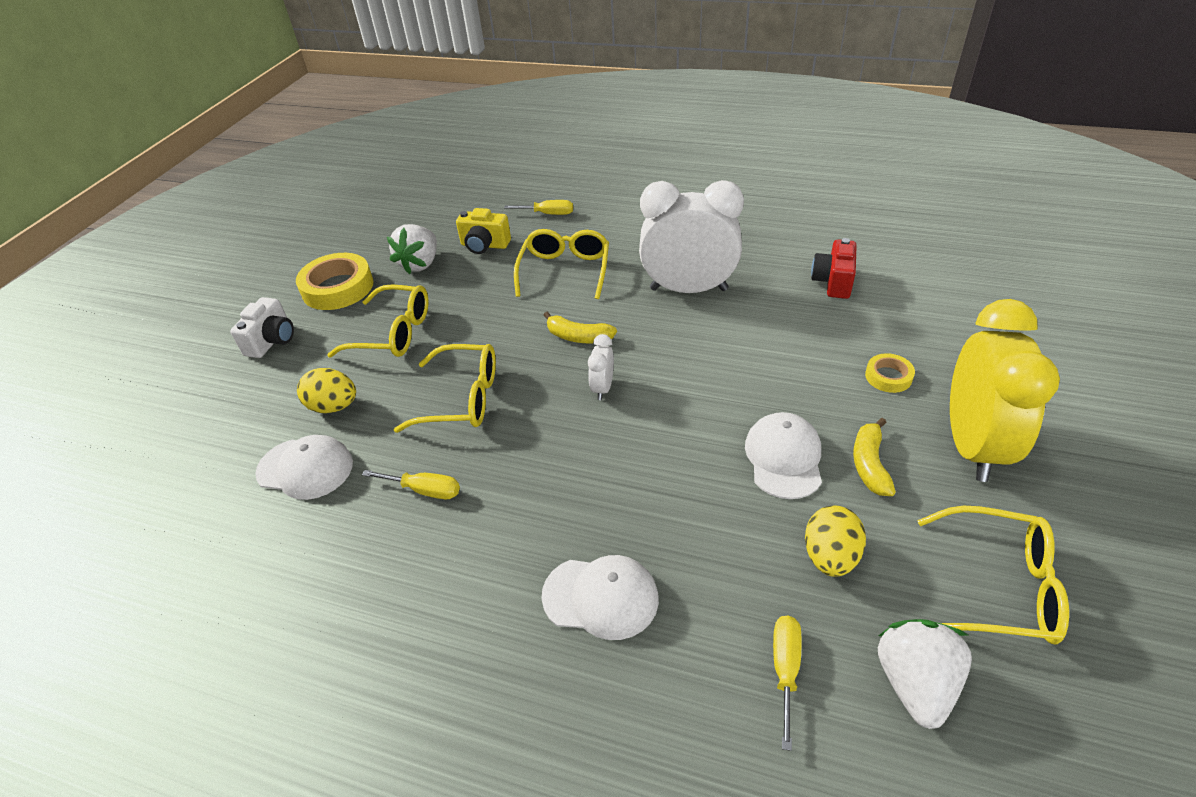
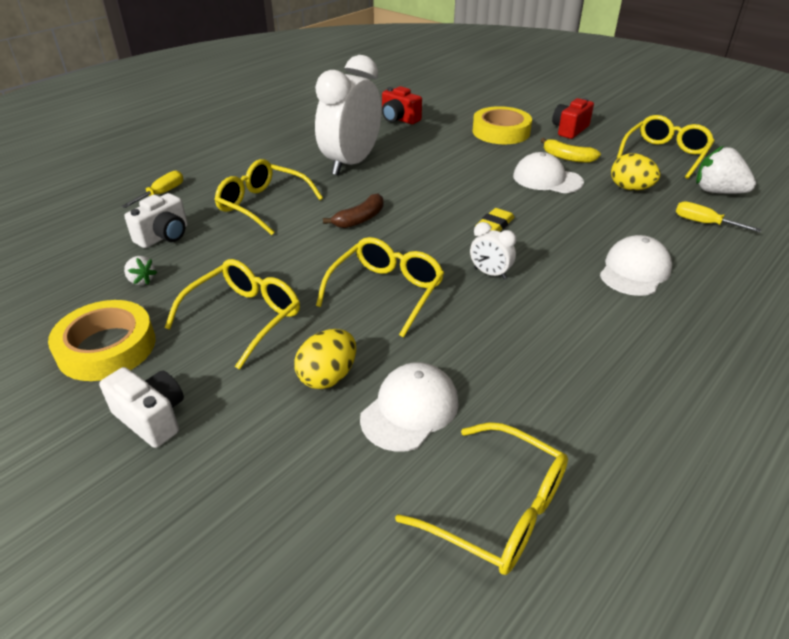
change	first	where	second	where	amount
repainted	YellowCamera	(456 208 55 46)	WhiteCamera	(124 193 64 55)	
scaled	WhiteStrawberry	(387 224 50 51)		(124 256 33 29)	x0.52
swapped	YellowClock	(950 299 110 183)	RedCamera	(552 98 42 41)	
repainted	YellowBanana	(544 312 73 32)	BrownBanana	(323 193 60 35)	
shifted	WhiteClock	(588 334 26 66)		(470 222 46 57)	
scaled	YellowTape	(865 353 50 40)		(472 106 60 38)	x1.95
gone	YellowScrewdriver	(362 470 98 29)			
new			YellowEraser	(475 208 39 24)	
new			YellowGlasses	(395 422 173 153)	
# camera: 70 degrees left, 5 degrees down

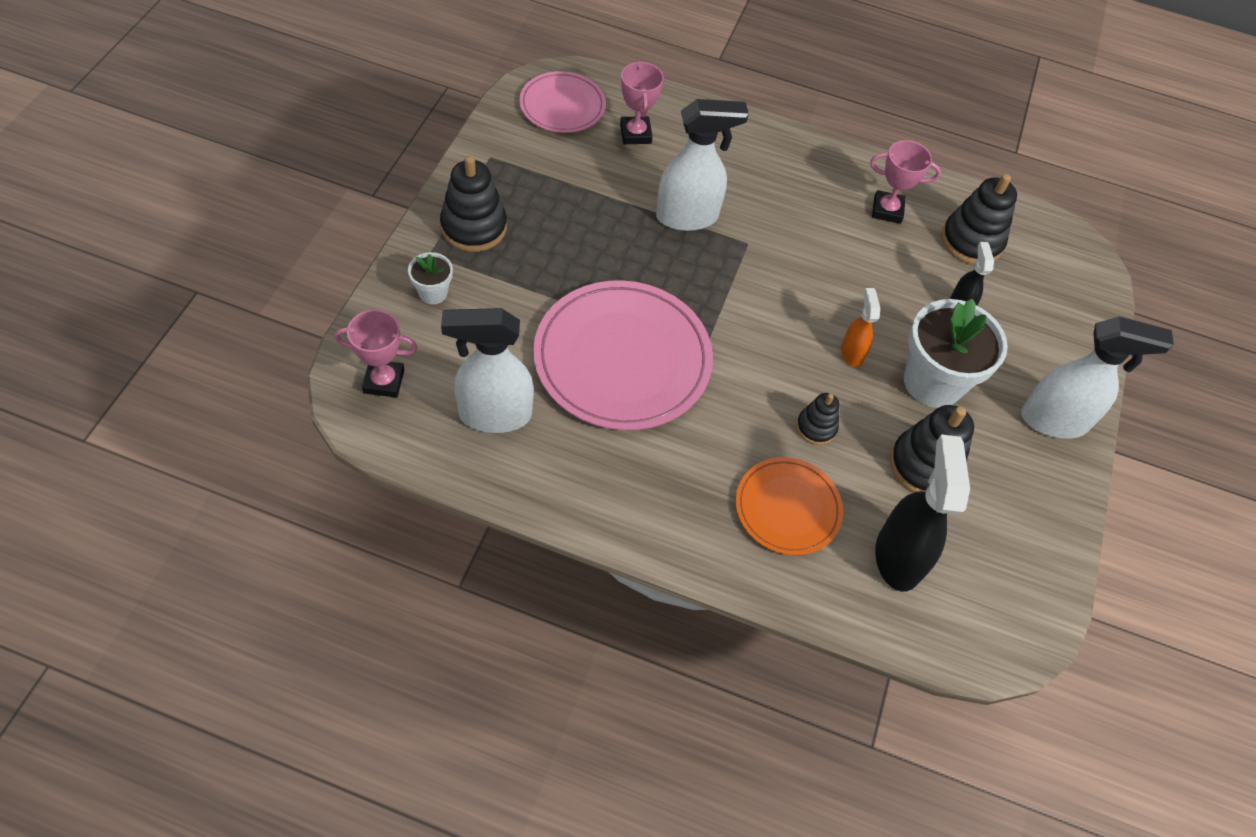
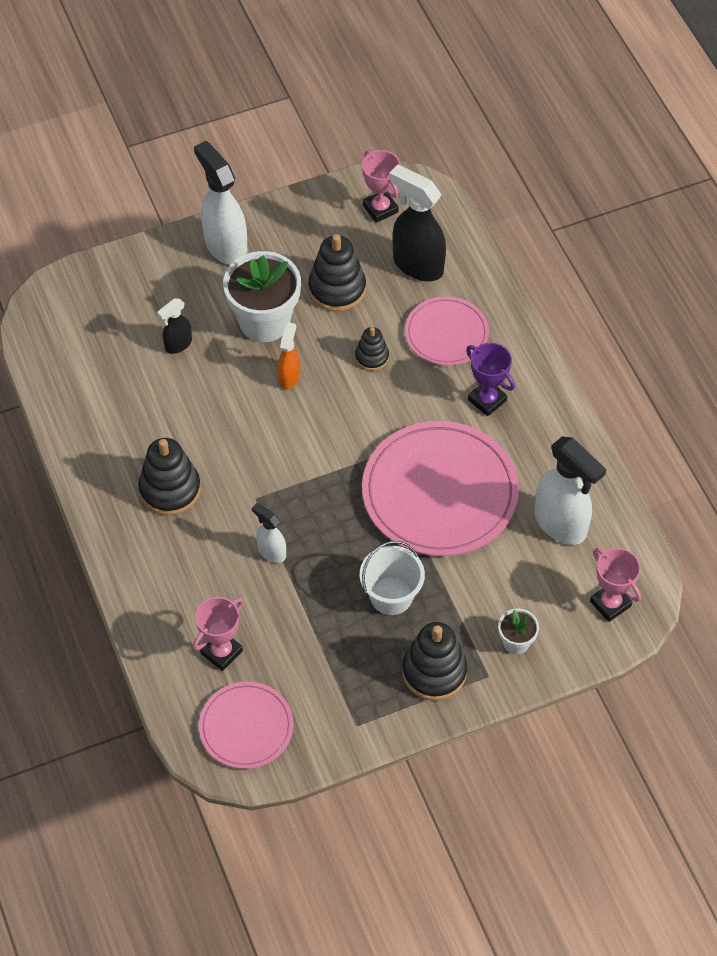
change	first	where	second	where	amount
scaled	WhiteSprayBottle	(656 99 93 132)		(252 503 34 60)	x0.53
shifted	PinkTrophy	(870 140 71 84)		(362 150 38 73)	
shifted	BlackStackingToy	(942 174 75 91)		(138 438 63 78)	
rotated	OrangeSprayBottle	(841 288 39 79)		(277 322 23 67)	150 degrees clockwise
rotated	BlackSprayBottle	(875 434 95 158)		(389 164 57 117)	75 degrees clockwise
repainted	OrangePlate	(736 457 107 98)	PinkPlate	(405 296 84 70)	
new			PurpleTrophy	(466 343 49 73)	
new			WhiteBucket	(360 540 65 75)	
# camera: 125 degrees left, 0 degrees up

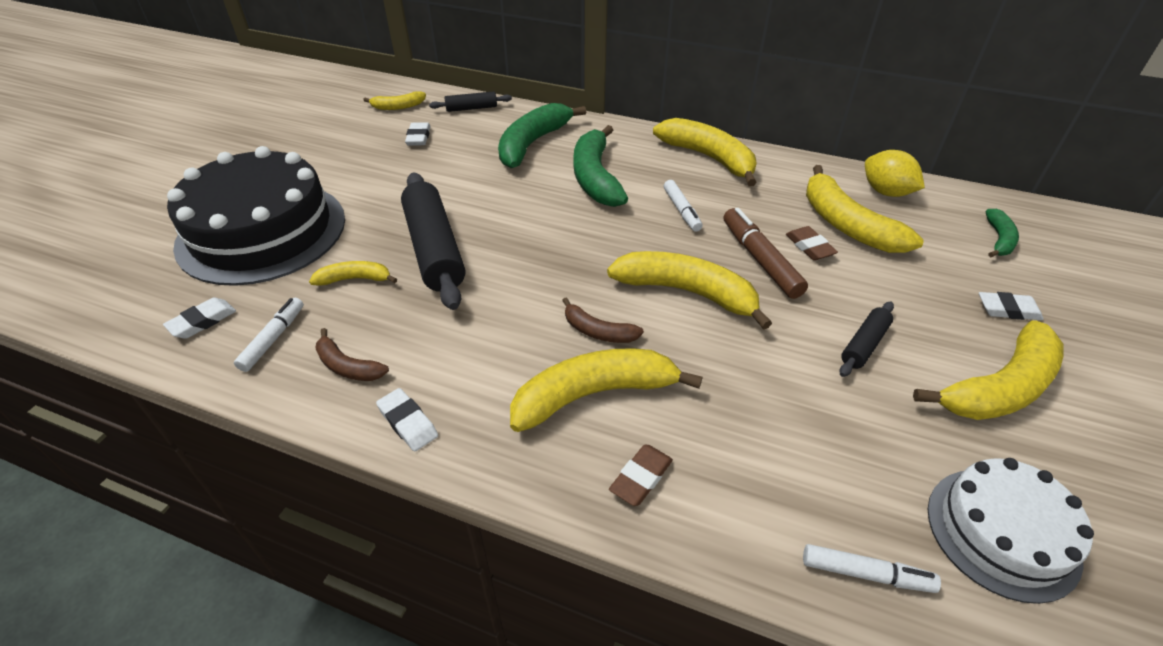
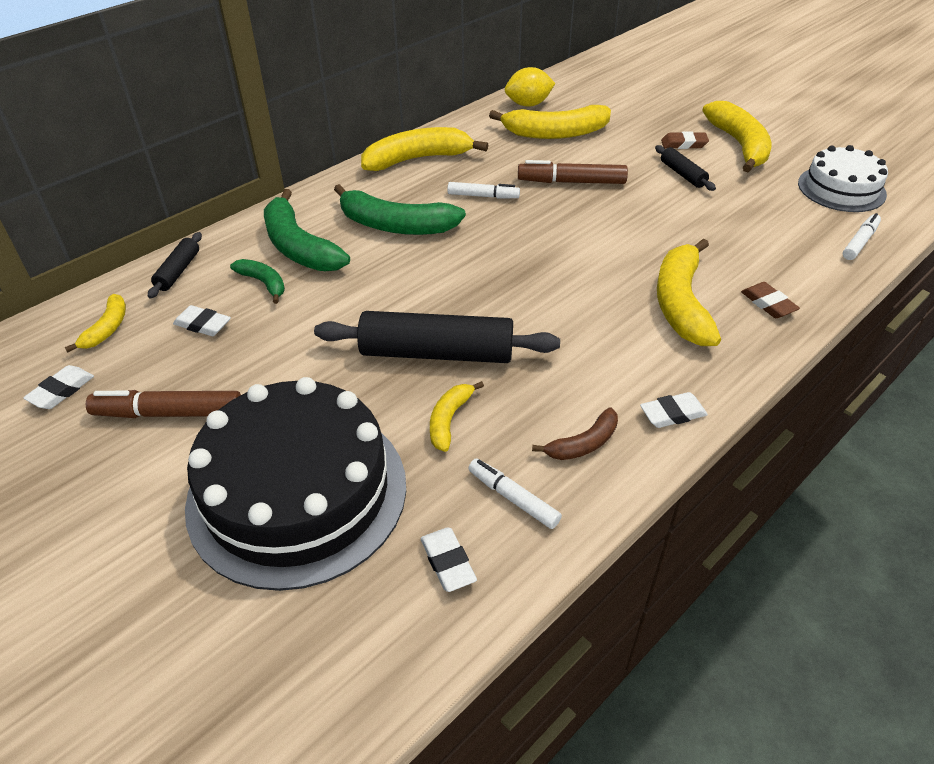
change	first	where	second	where	amount
shifted	GreenBanana	(986 209 33 48)		(230 259 55 45)	
shifted	BrownEraser	(786 226 52 35)		(661 132 48 17)	
gone	YellowBanana	(607 251 165 79)			
shifted	WhiteEraser	(979 292 65 28)		(23 365 71 44)	
gone	BrownBanana	(562 297 82 46)			
new			BrownMarker	(86 390 155 28)	
# camera: 65 degrees left, 0 degrees up

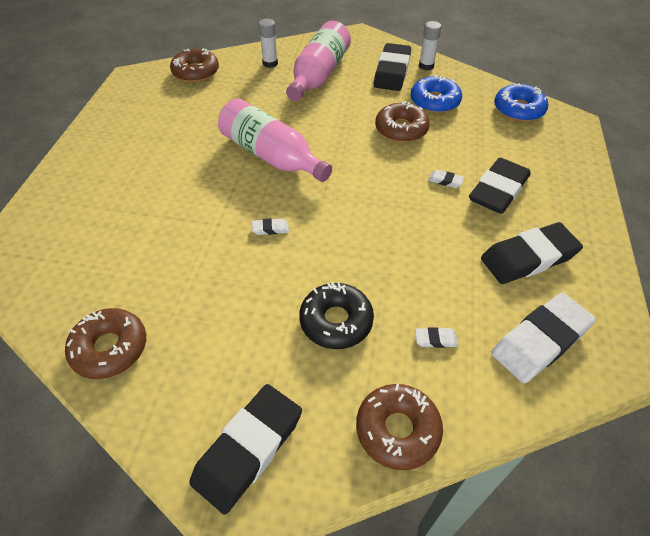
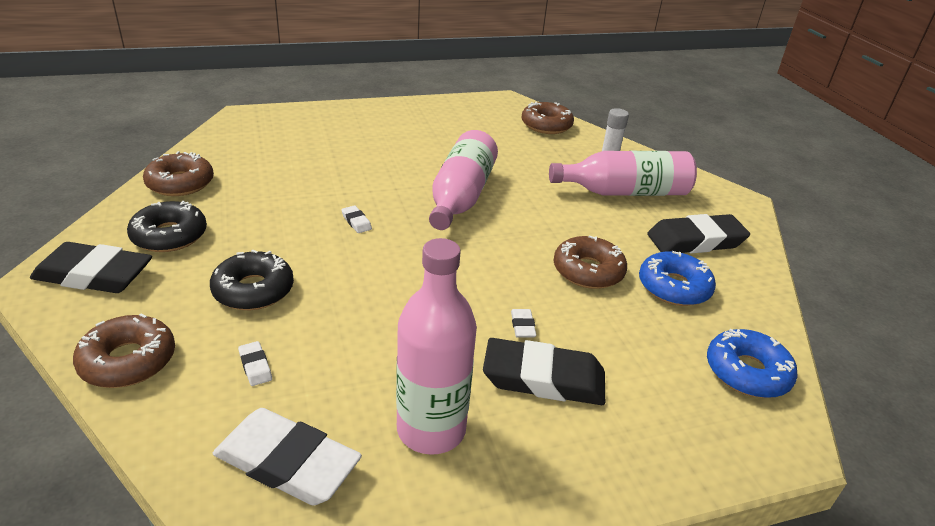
change	first	where	second	where	amount
gone	WhiteGlueStick	(419 21 23 50)			
swapped	BlackEraser	(481 222 102 62)	PinkBottle	(396 238 81 217)	
new			BlackDonut	(127 201 80 51)	
# camera: 60 degrees right, 15 degrees down

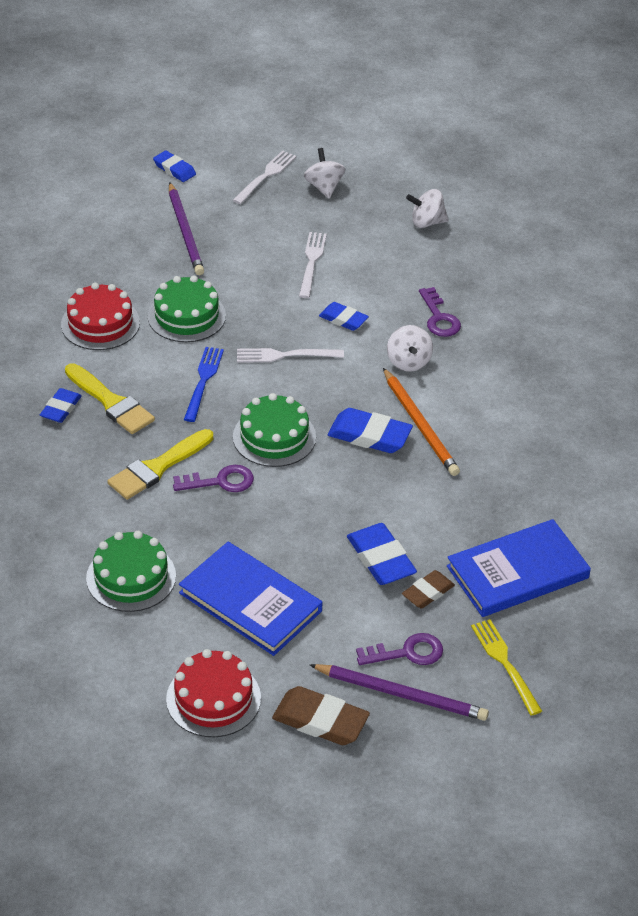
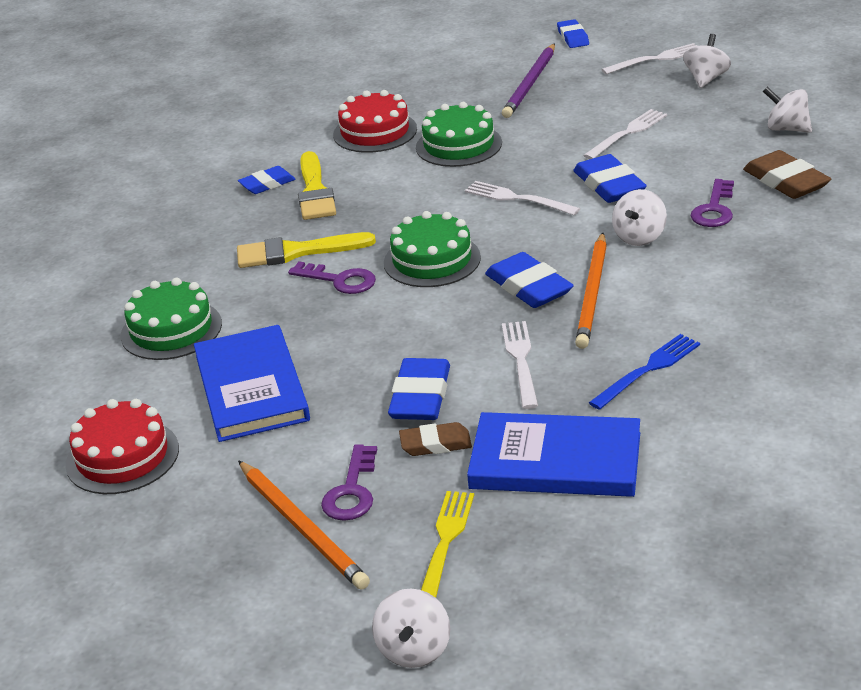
change	first	where	second	where	amount
scaled	BlueEraser	(319 302 50 29)		(573 154 74 49)	x1.58
shifted	BlueFork	(184 347 40 75)		(589 334 111 76)	
rotated	PurpleKey	(356 633 87 32)		(321 444 56 77)	75 degrees clockwise
repainted	PurplePencil	(309 664 180 57)	OrangePencil	(238 460 132 130)	
shifted	BrownEraser	(272 686 98 59)		(743 150 88 49)	
new			WhiteFork	(502 321 36 88)	
new			WhiteSpinningTop	(372 589 78 79)	
# camera: 40 degrees right, 10 degrees down

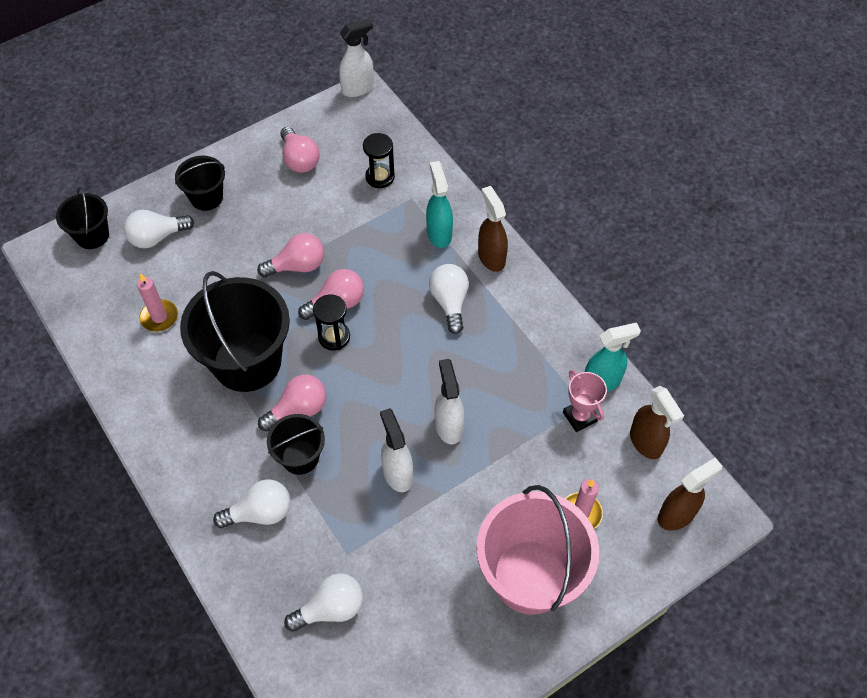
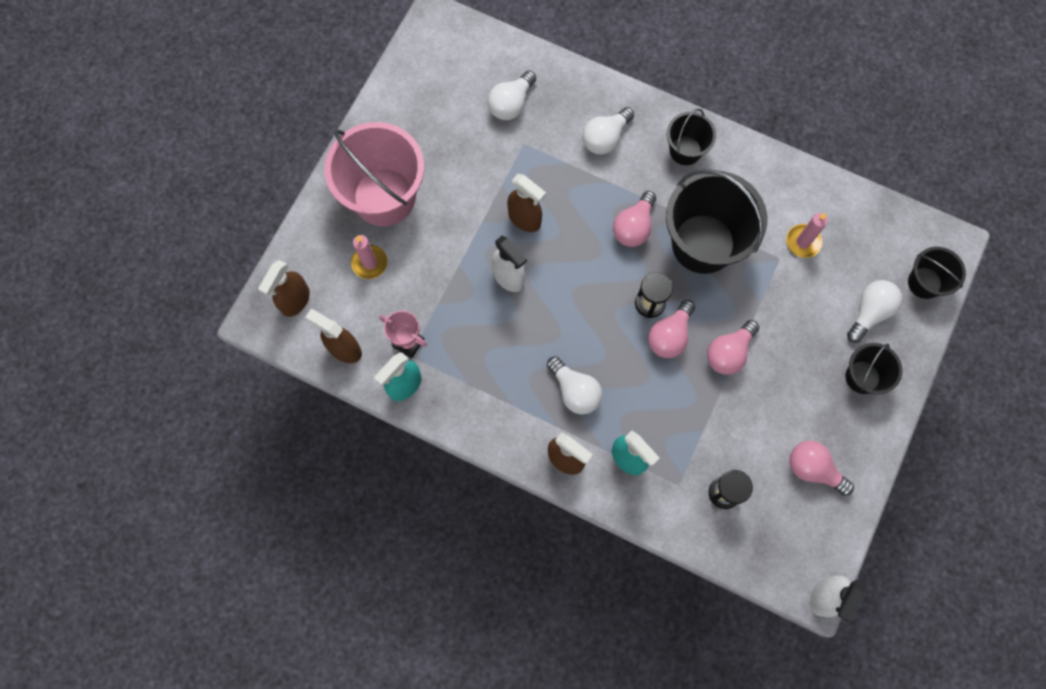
change	first	where	second	where	amount
repainted	WhiteSprayBottle	(380 408 33 84)	BrownSprayBottle	(507 174 39 58)	
shifted	BlackBucket	(267 414 58 61)		(667 109 49 56)	
# camera: 150 degrees right, 15 degrees up

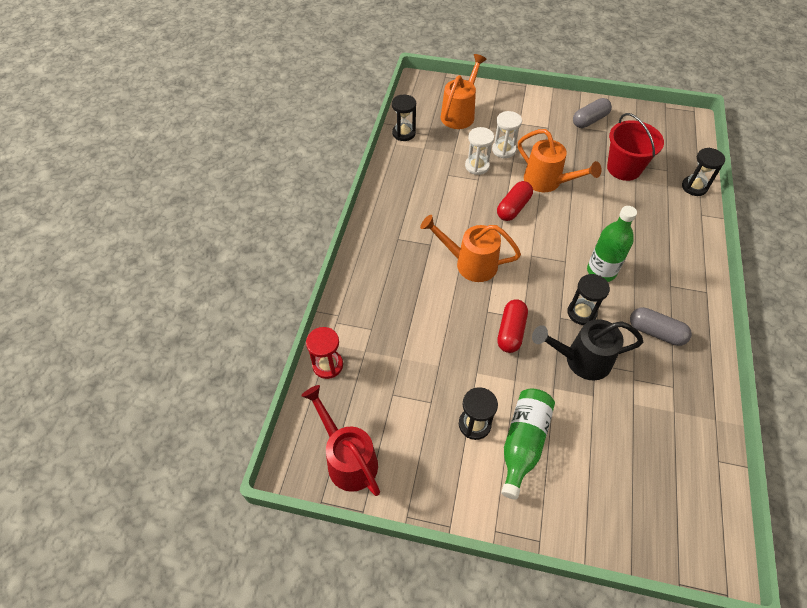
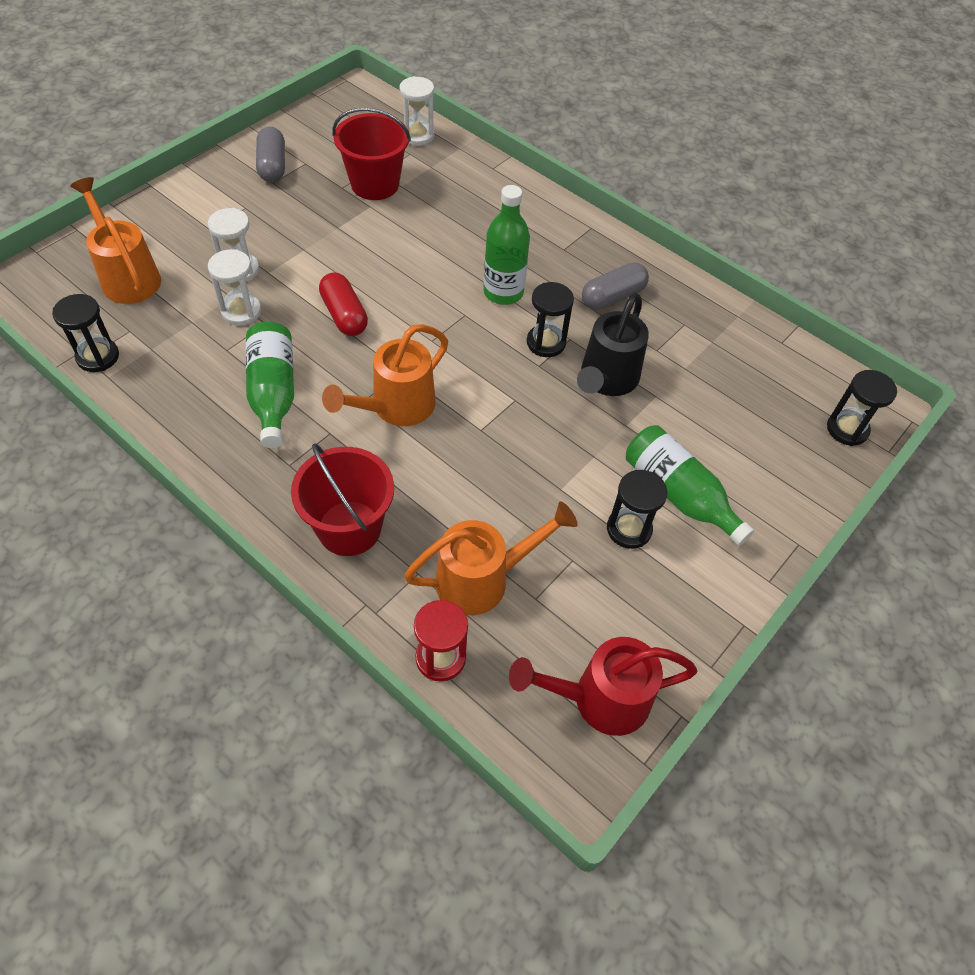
change	first	where	second	where	amount
shifted	OrangeWateringCan	(518 129 84 63)		(404 501 174 114)	
shifted	BlackHourglass	(682 148 43 48)		(827 370 70 76)	
gone	RedCapsule	(498 299 30 54)			
new			WhiteHourglass	(399 76 35 70)	
new			GreenBottle	(246 321 48 127)	
new			RedBucket	(291 443 103 113)	
# camera: 65 degrees left, 0 degrees up

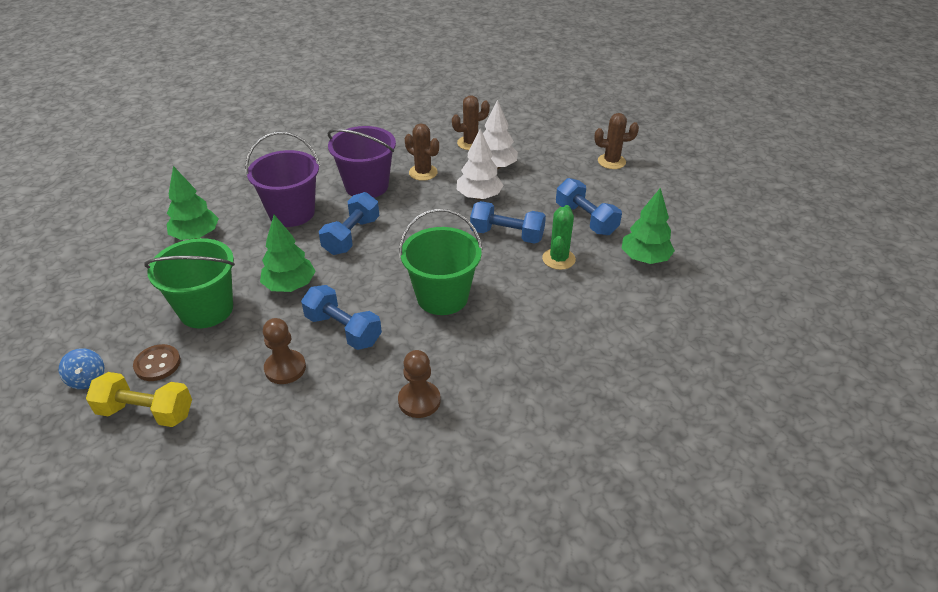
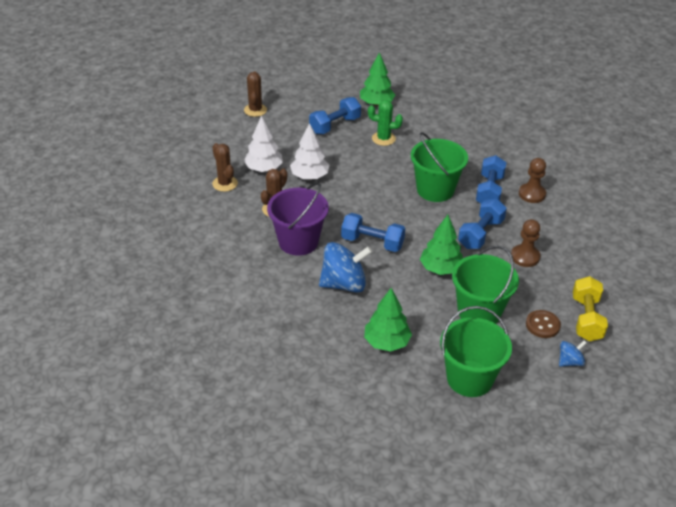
change	first	where	second	where	amount
swapped	PurpleBucket	(245 132 75 95)	BlueSpinningTop	(319 242 53 51)	
shifted	BlueDumbbell	(470 201 76 43)		(476 155 31 48)	
new			GreenBucket	(440 306 72 91)	
# camera: 95 degrees left, 0 degrees up

